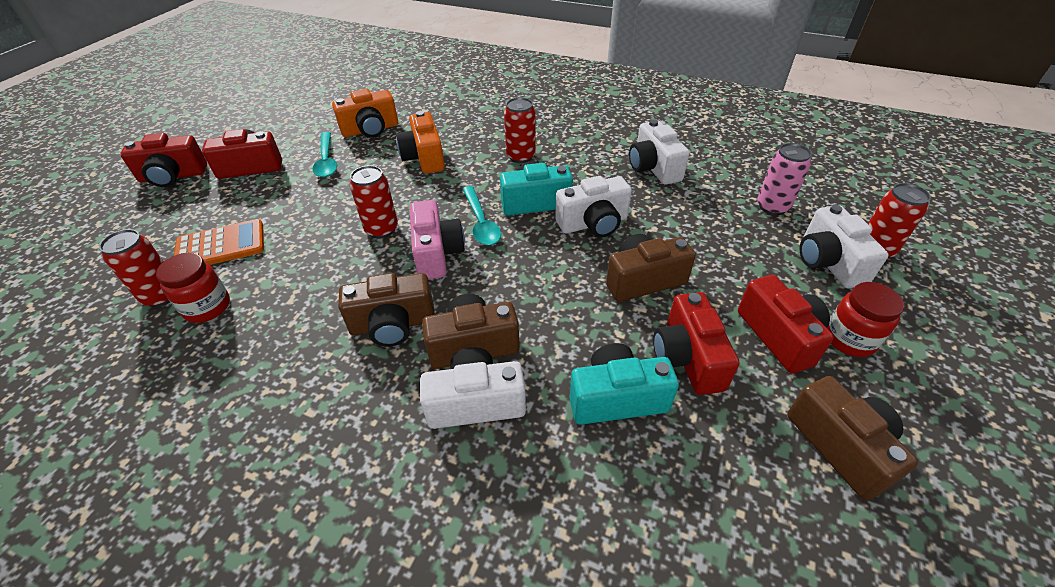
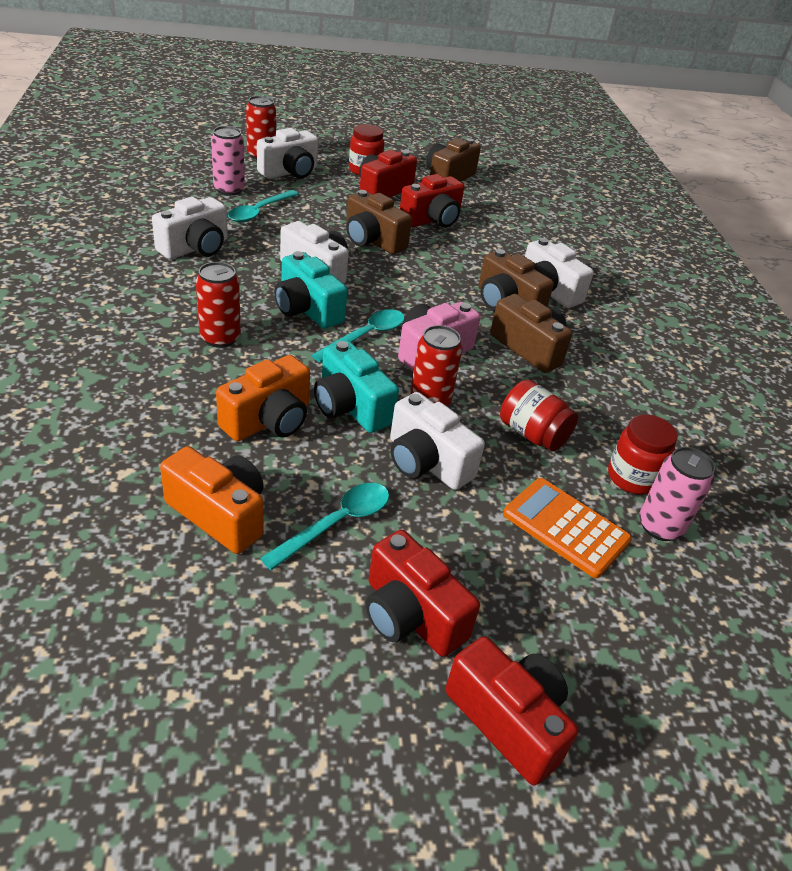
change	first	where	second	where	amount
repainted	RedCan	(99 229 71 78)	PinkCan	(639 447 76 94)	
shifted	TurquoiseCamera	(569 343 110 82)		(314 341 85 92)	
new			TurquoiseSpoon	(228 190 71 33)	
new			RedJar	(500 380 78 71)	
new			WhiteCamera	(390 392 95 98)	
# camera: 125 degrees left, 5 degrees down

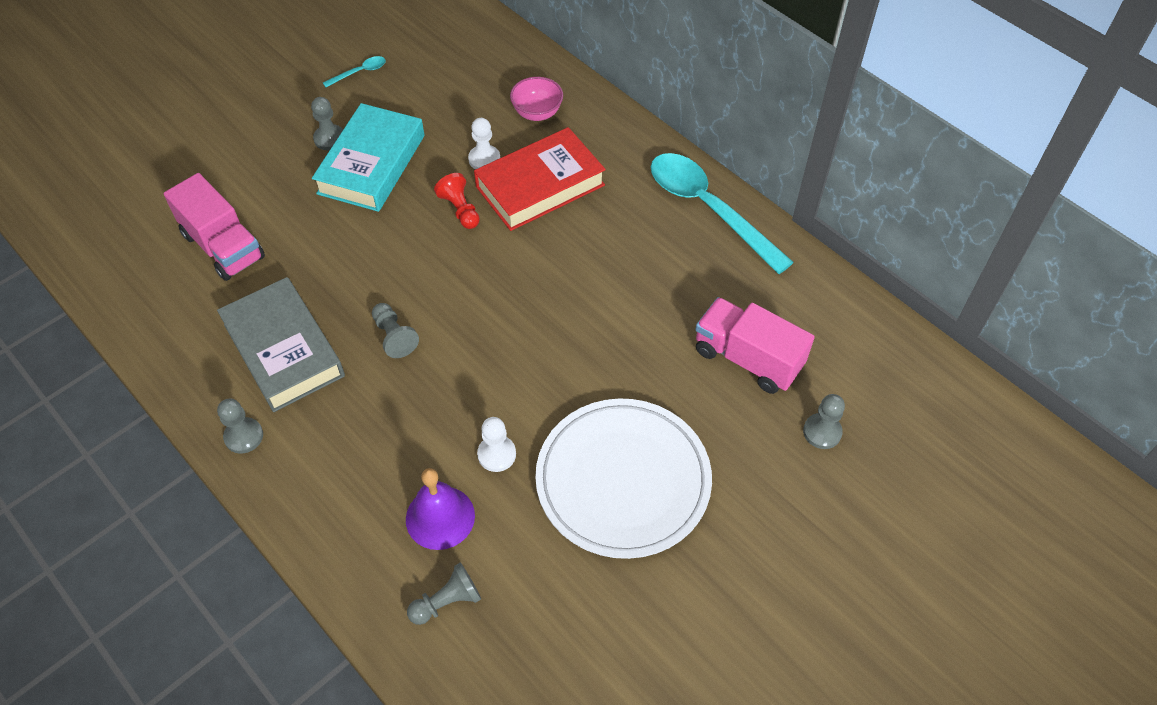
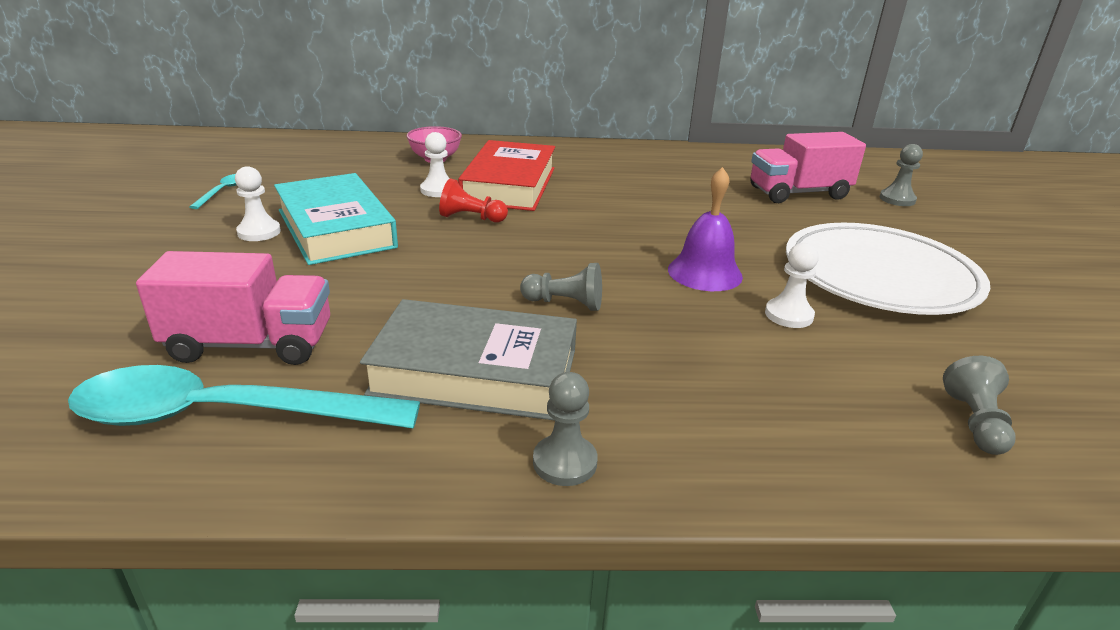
change	first	where	second	where	amount
repainted	GreyPawn	(311 97 32 53)	WhitePawn	(235 166 46 75)	
shifted	TurquoiseSpoon	(651 153 143 121)		(68 365 352 64)	
shifted	PurpleBell	(406 468 69 82)		(668 167 75 124)	
# camera: 50 degrees left, 25 degrees down

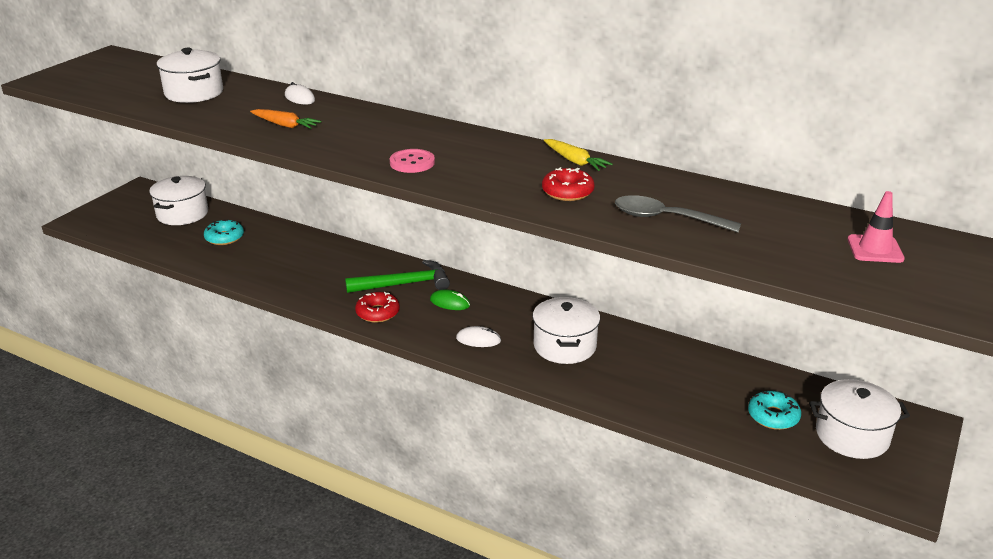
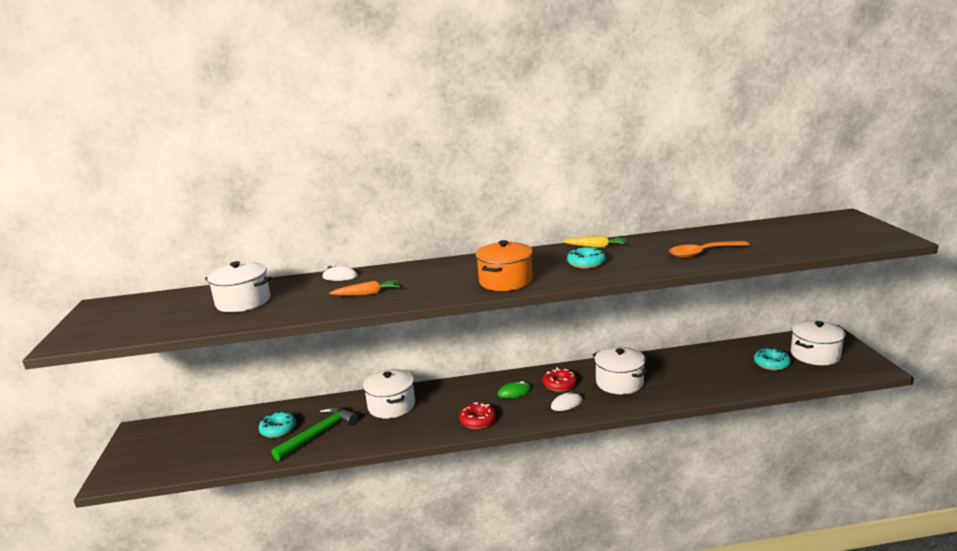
change	first	where	second	where	amount
swapped	PinkButton	(390 149 45 24)	OrangePot	(475 240 58 51)	
shifted	RedDonut	(542 167 52 34)		(543 367 34 25)	
shifted	WhitePot	(149 176 59 49)		(363 369 52 50)	
gone	PinkTrafficCone	(847 191 58 72)			
repainted	GreySpoon	(615 195 126 37)	OrangeSpoon	(669 241 81 17)	
shifted	GreenHammer	(345 260 105 33)		(272 406 86 55)	
new			TurquoiseDonut	(567 246 39 23)	
# camera: 35 degrees left, 10 degrees down

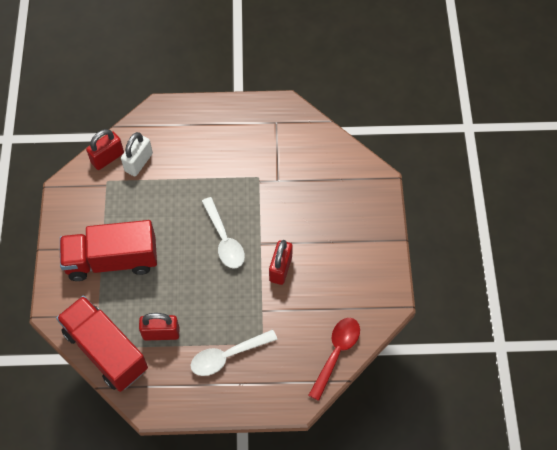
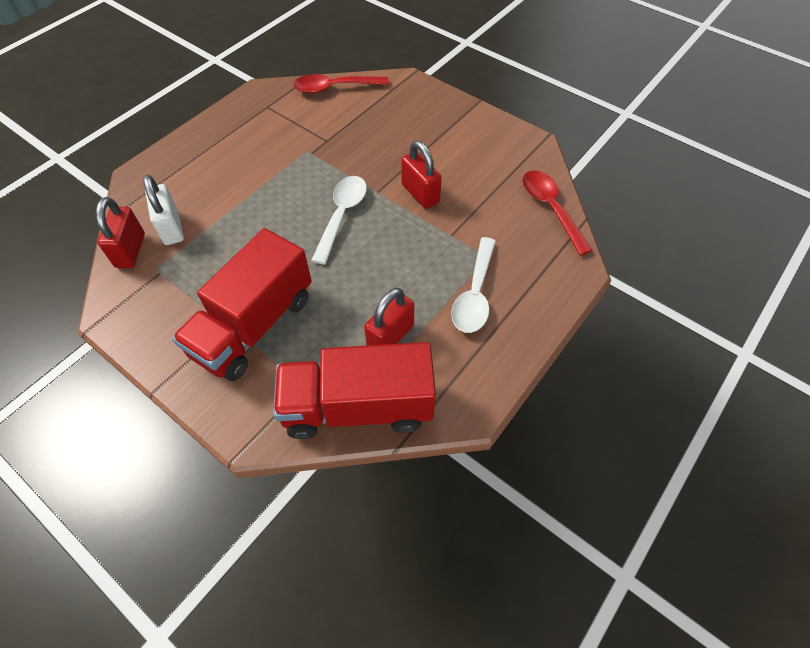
change	first	where	second	where	amount
rotated	WhiteSpoon	(202 197 43 72)		(311 176 56 89)	90 degrees counterclockwise
new			RedSpoon	(293 74 96 19)	
# camera: 50 degrees left, 5 degrees down

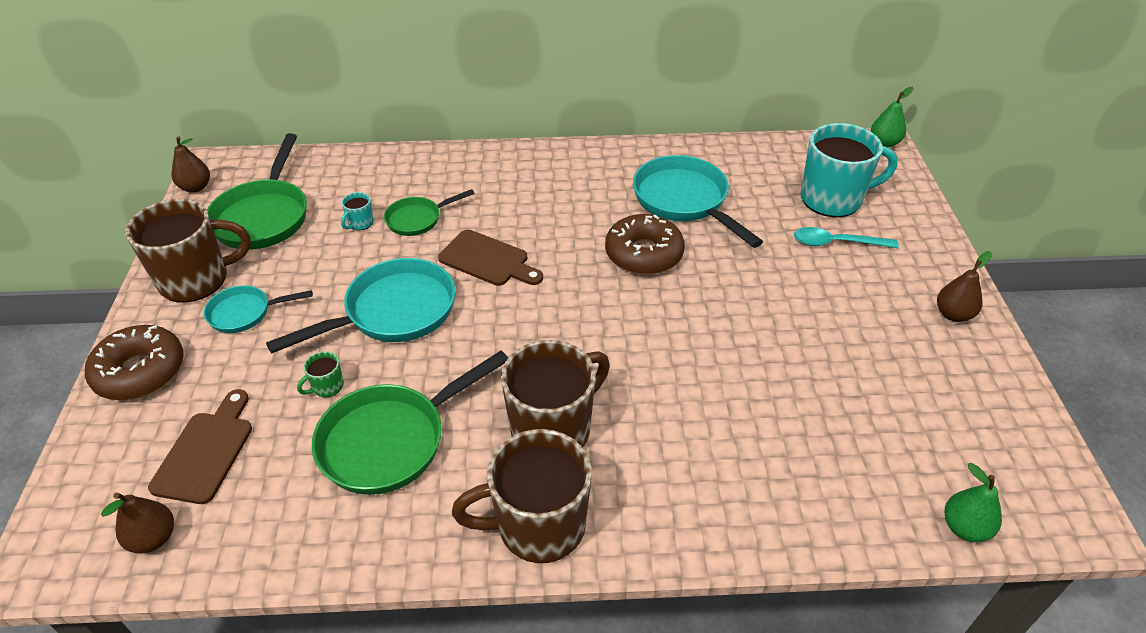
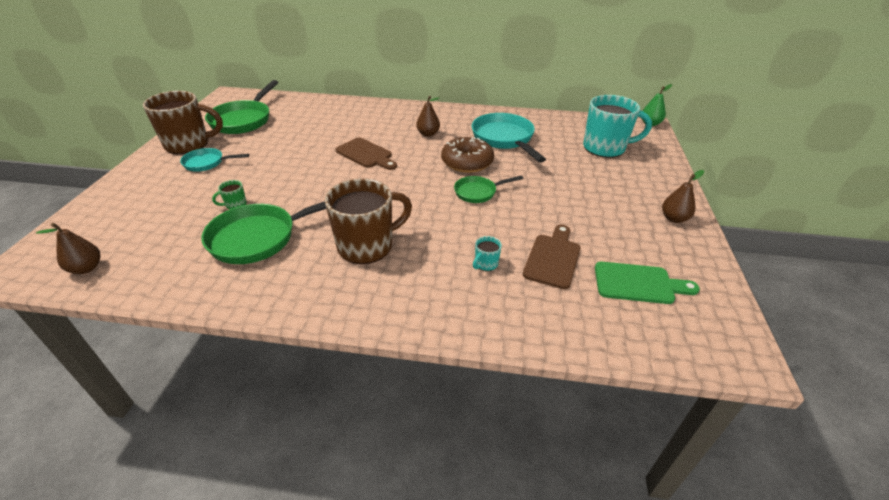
change	first	where	second	where	amount
shifted	BrownPear	(172 137 38 56)		(416 96 24 41)	
shifted	GreenPan	(384 189 91 47)		(454 175 69 28)	
shifted	TurquoiseMug	(341 192 33 38)		(473 236 29 35)	
gone	TurquoiseSpoon	(794 227 105 21)			
gone	TurquoisePan	(266 258 189 95)			
gone	BrownDonut	(85 325 99 75)			
shifted	BrownCuttingBoard	(148 389 104 115)		(523 225 58 64)	
gone	BrownMug	(452 429 140 134)			
gone	GreenPear	(945 463 57 79)			
new			GreenCuttingBoard	(595 262 105 42)	
# camera: 10 degrees right, 5 degrees down

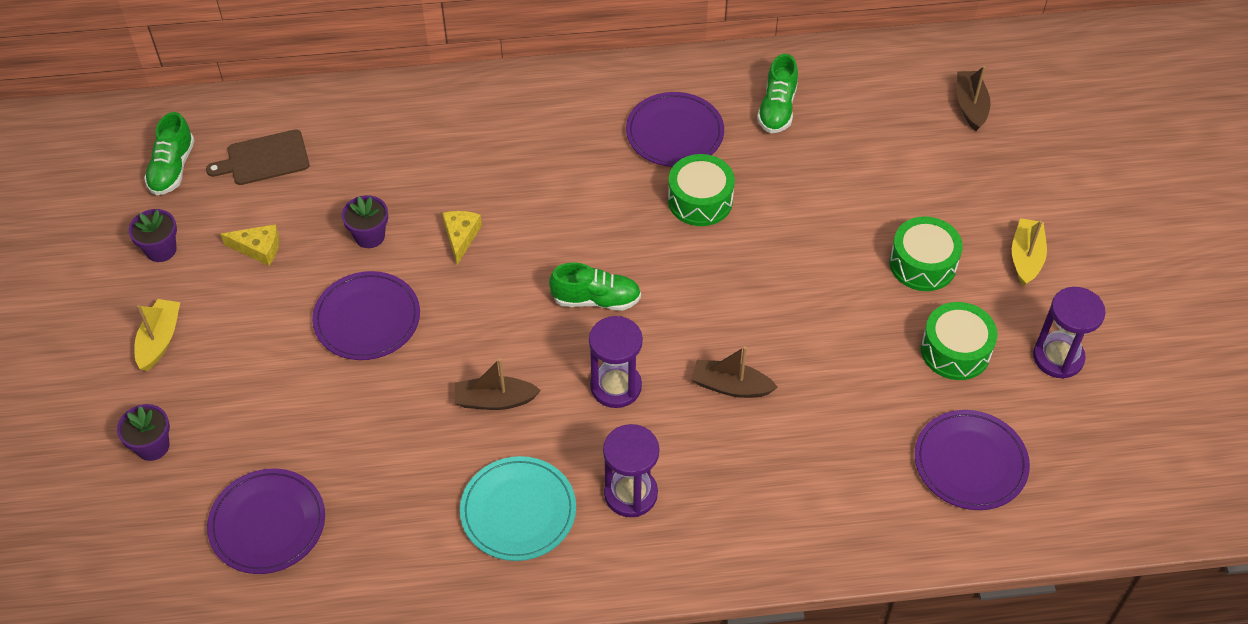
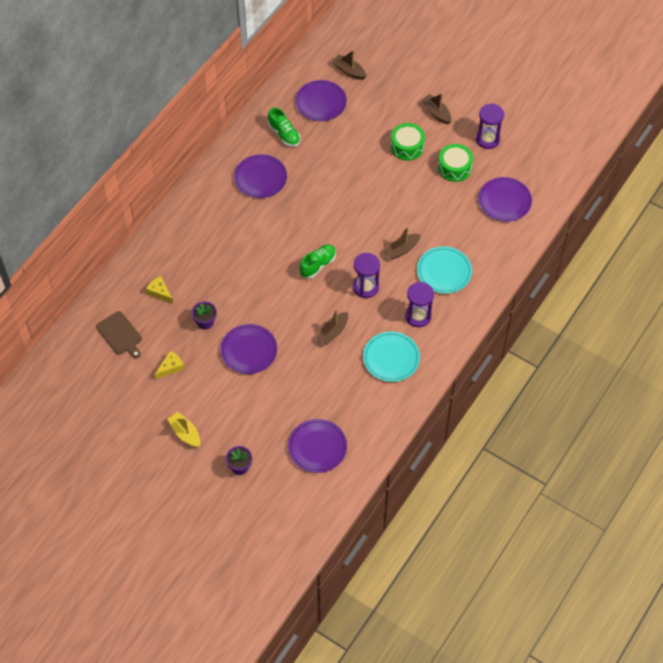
change	first	where	second	where	amount
gone	GreenShoe	(144 112 51 83)			
rotated	BrownCuttingBoard	(206 130 104 55)		(96 311 46 48)	60 degrees counterclockwise
gone	GreenDrum	(668 154 67 72)			
gone	PurpleFlowerPot	(129 209 48 53)			
shifted	YellowCheese	(442 211 40 54)		(146 276 27 27)	
repainted	YellowBoat	(1012 218 35 68)	BrownBoat	(421 93 30 31)	
new			PurplePlate	(295 80 52 41)	
new			TurquoisePlate	(417 246 55 48)	
# camera: 50 degrees left, 5 degrees up

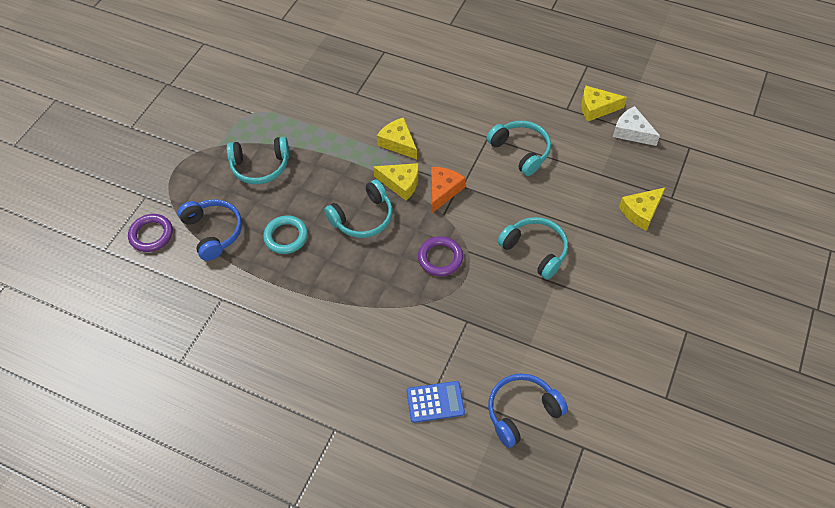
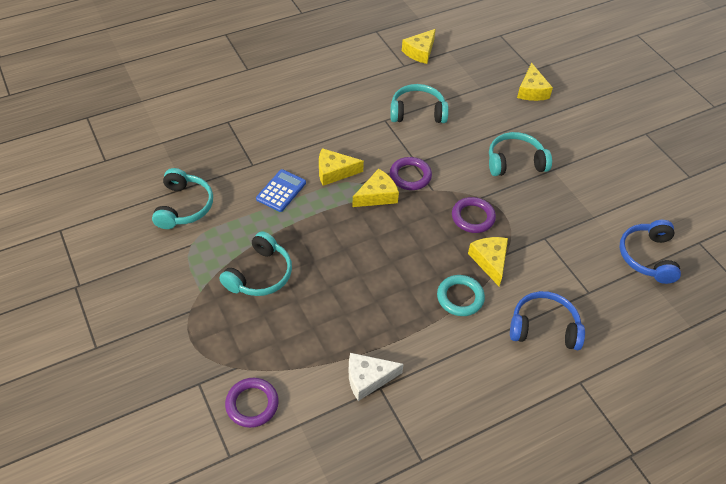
change	first	where	second	where	amount
shifted	WhiteCheese	(613 106 47 40)		(349 353 55 48)	
swapped	OrangeCheese	(431 167 34 46)	PurpleRing	(390 157 42 33)	
shifted	TurquoiseHeadphones	(324 180 69 58)		(152 168 61 61)	
shifted	BlueHeadphones	(178 199 64 62)		(510 291 75 59)	
shifted	TurquoiseRing	(263 216 45 38)		(437 275 48 41)	
shifted	BlueCalculator	(407 381 58 42)		(256 169 50 43)	
new			YellowCheese	(468 237 40 49)	
# camera: 55 degrees left, 5 degrees down

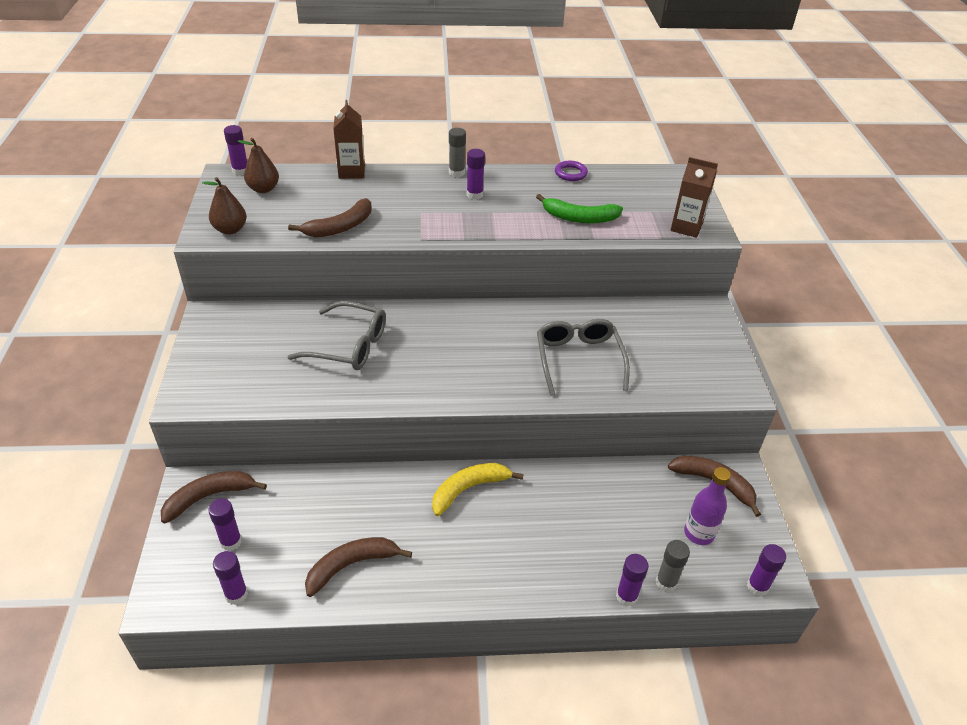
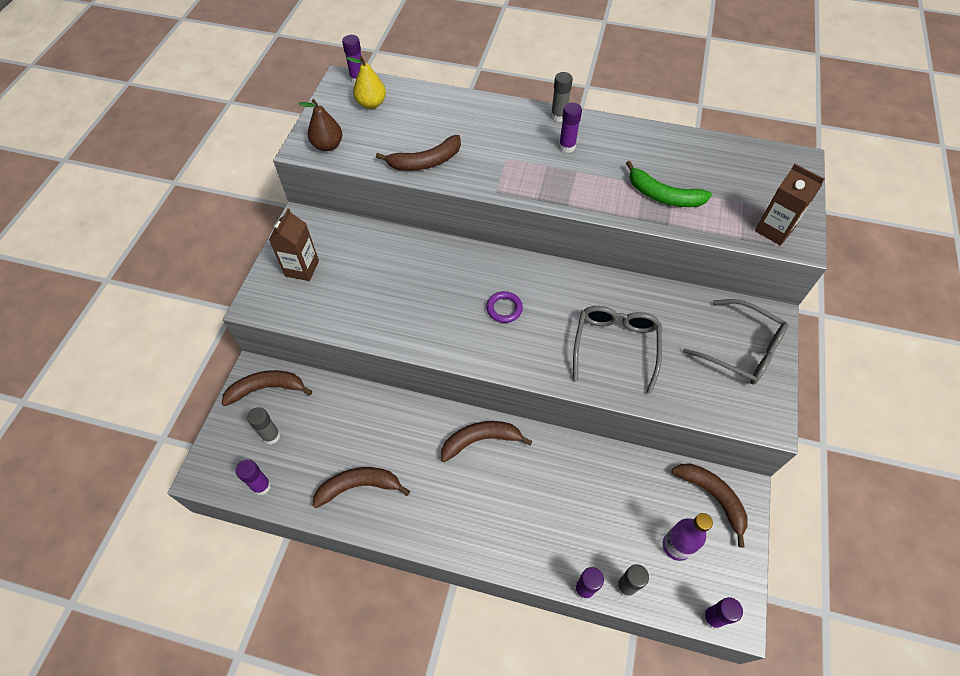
change	first	where	second	where	amount
shifted	BrownCarton	(333 100 32 79)		(269 208 50 73)	
repainted	BrownPear	(238 138 41 55)	YellowPear	(346 56 40 53)	
shifted	PurpleRing	(555 161 33 20)		(486 291 37 32)	
shifted	GreyGlasses	(287 301 99 69)		(683 299 105 86)	
repainted	YellowBanana	(432 463 92 53)	BrownBanana	(441 421 91 41)	
repainted	PurpleGlueStick	(208 498 34 53)	GreyGlueStick	(247 407 34 37)	
# camera: 20 degrees right, 15 degrees up

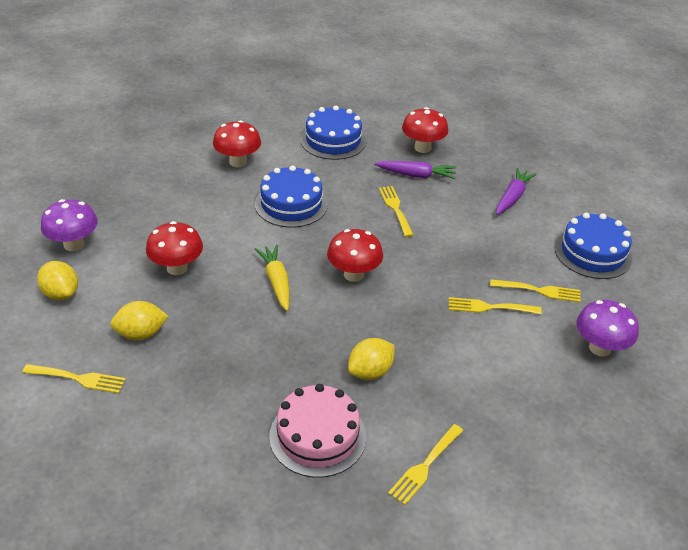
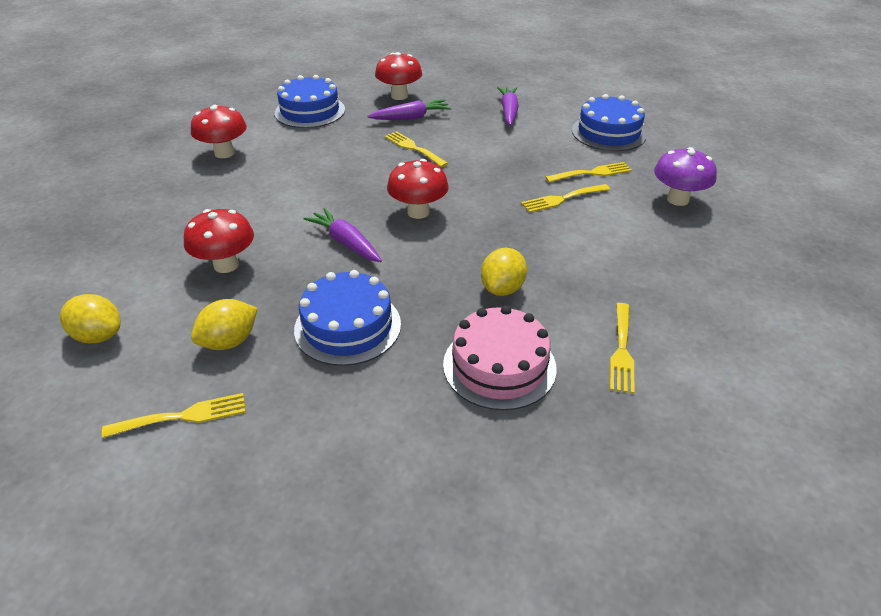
change	first	where	second	where	amount
shifted	BlueCake	(255 165 73 62)		(294 270 107 96)	
gone	PurpleMushroom	(41 199 57 52)			
repainted	YellowCarrot	(255 245 34 66)	PurpleCarrot	(304 208 78 54)	
# camera: 25 degrees left, 0 degrees up

